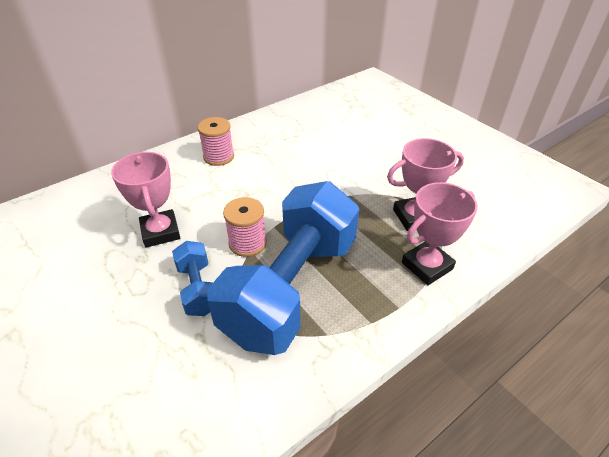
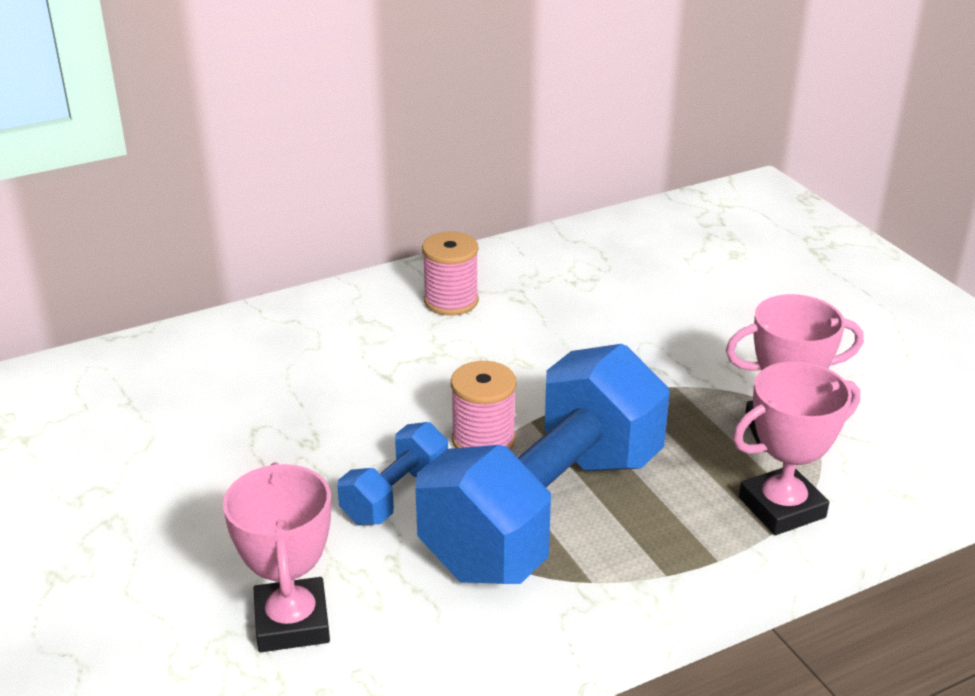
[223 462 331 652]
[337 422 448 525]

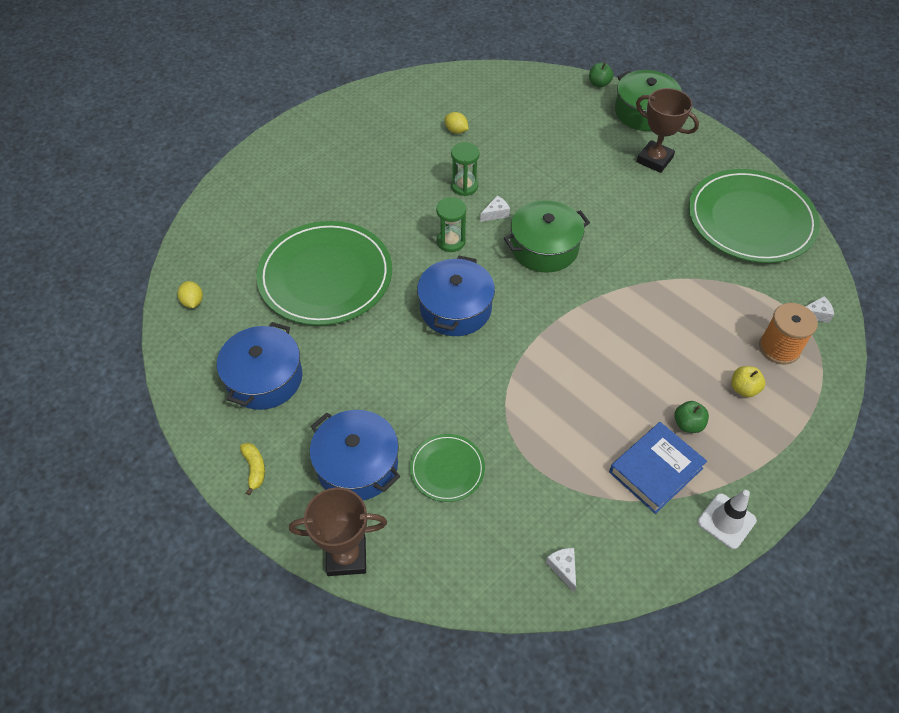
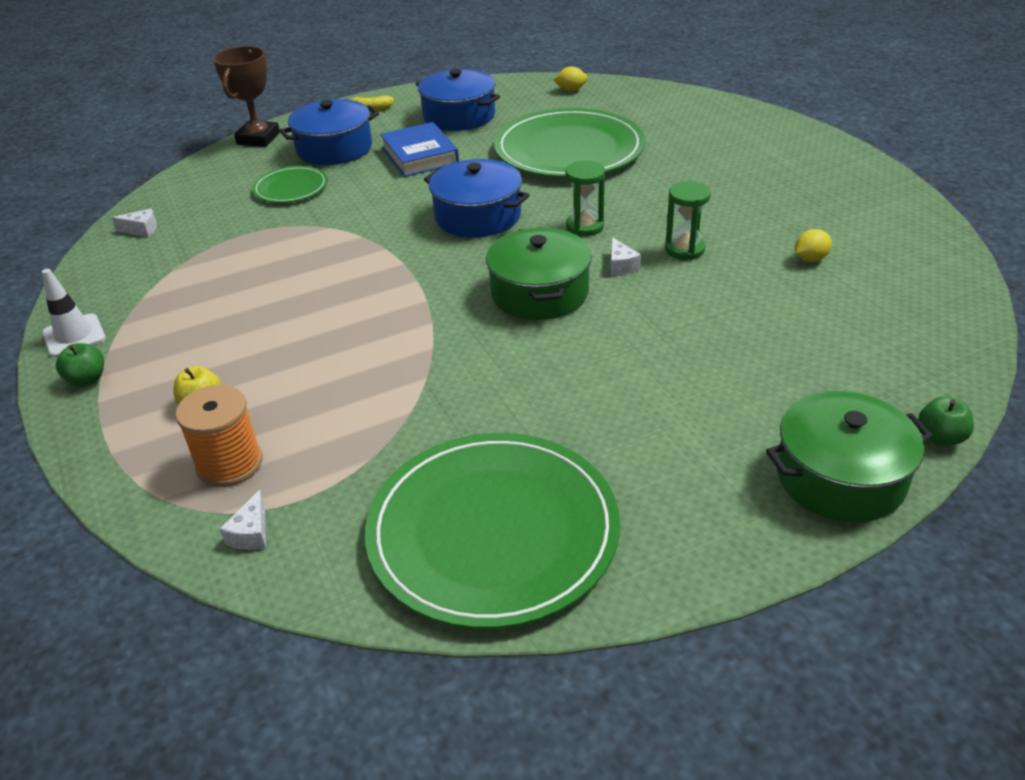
[56 343 104 387]
[380 122 459 177]
[636 88 699 173] (first image)

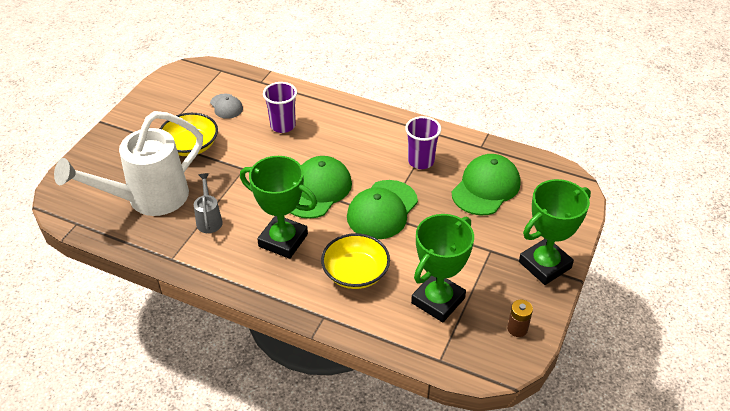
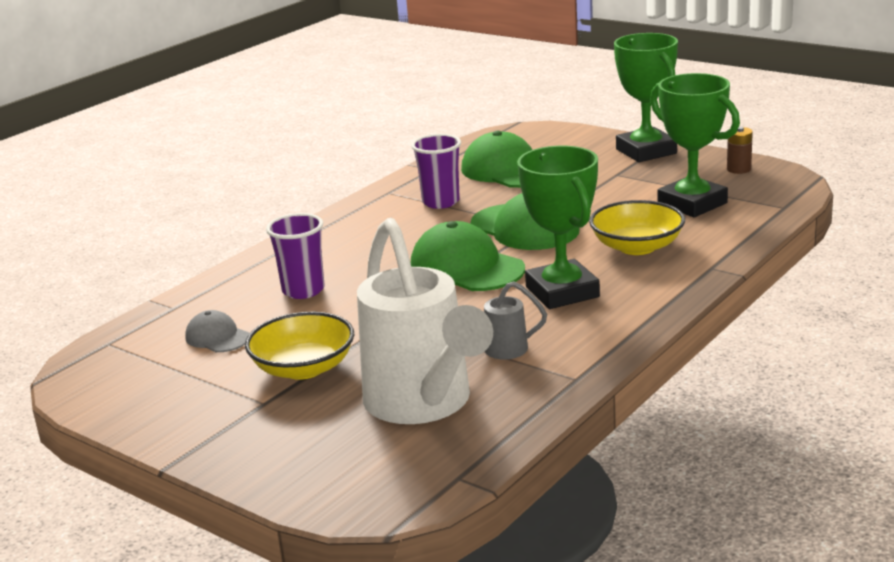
[185 310 250 352]
[517 146 600 309]

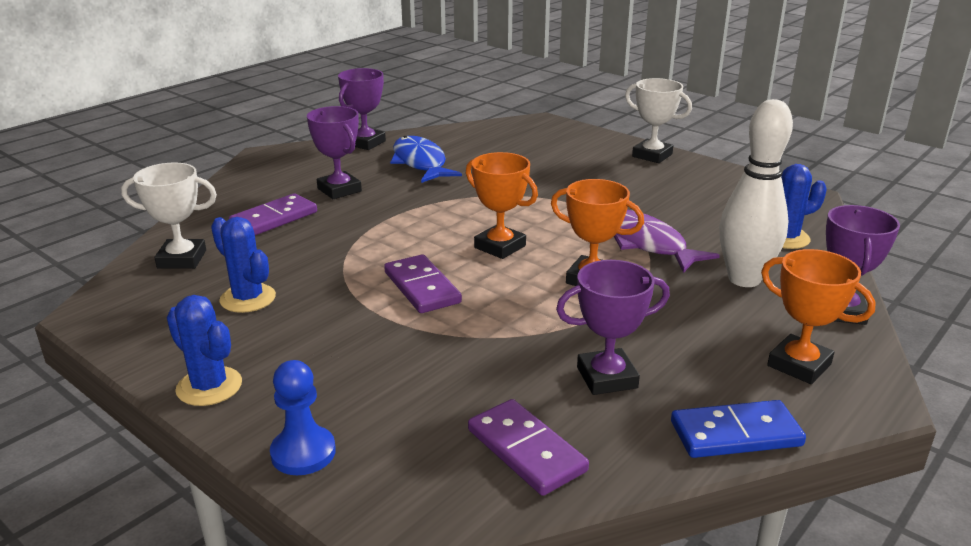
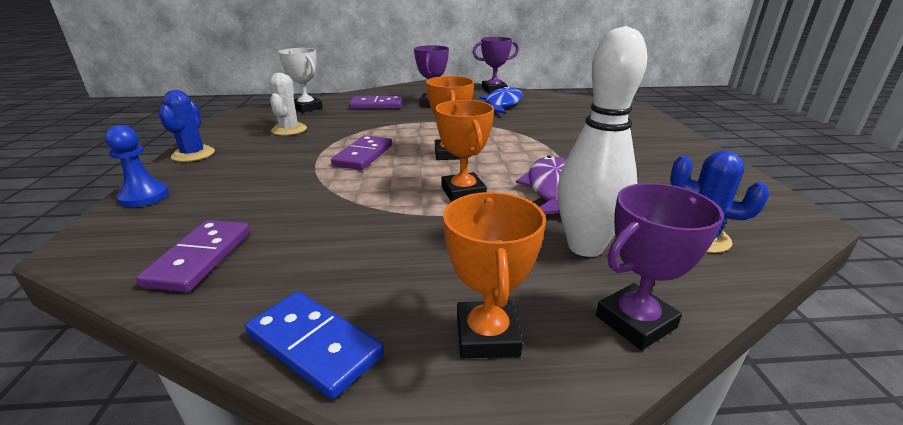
[270 73 307 136]
[556 260 670 395] (first image)
[625 78 692 163] (first image)

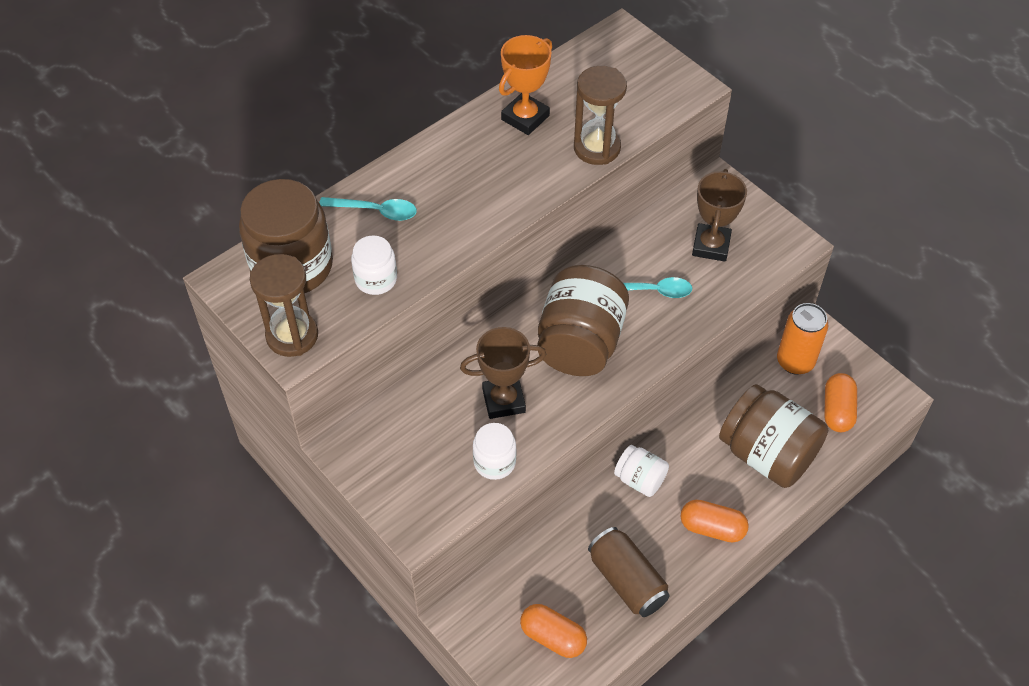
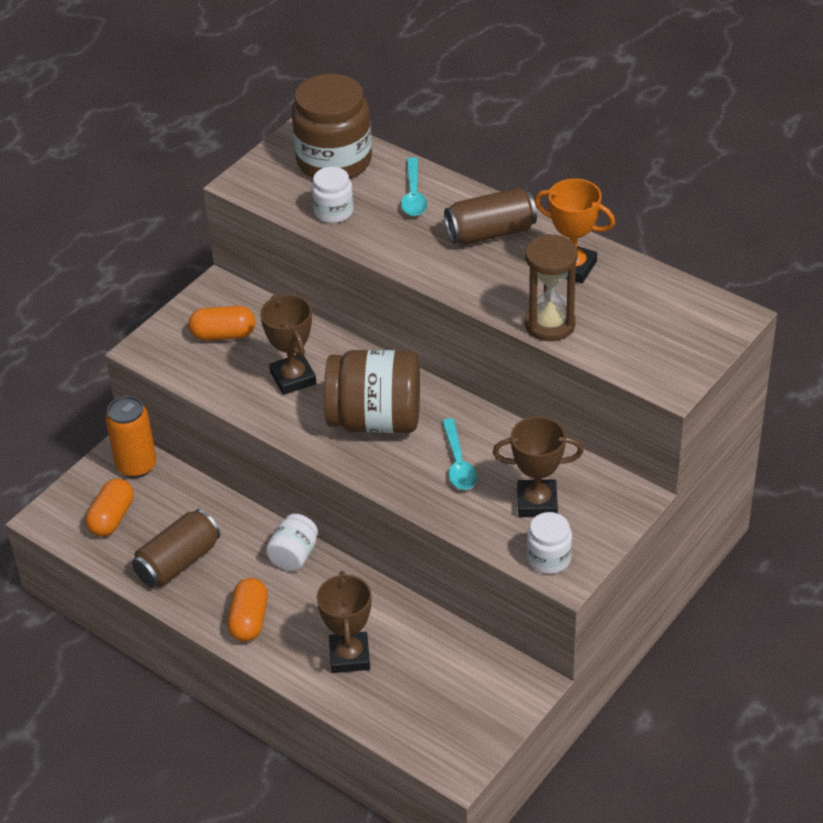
[105 396 156 478]
[188 306 255 341]
[317 571 371 673]
[444 187 537 245]
[527 512 572 574]
[250 254 318 357] (first image)

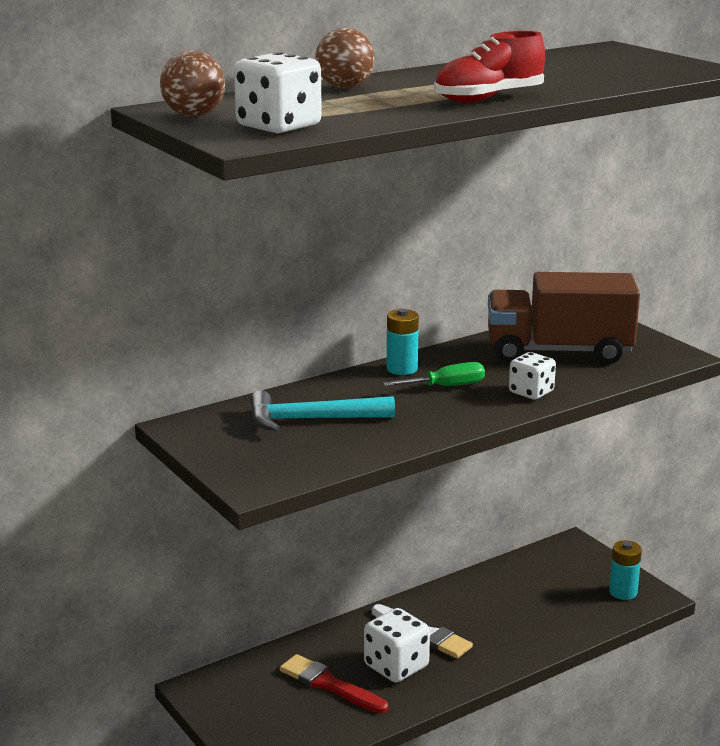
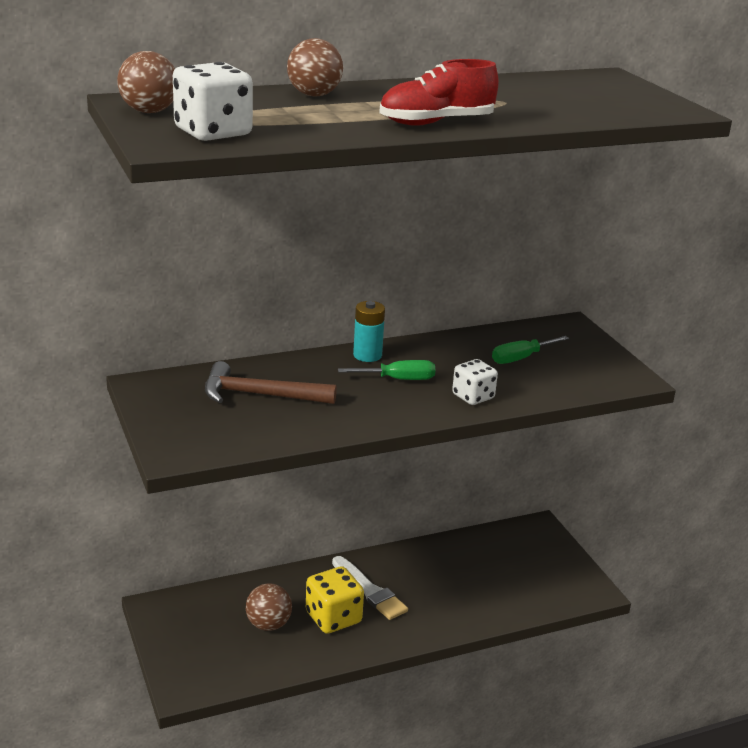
[205 361 337 404]
[246 583 292 631]
[306 566 364 634]
[492 336 569 364]
[609 540 642 600] (first image)

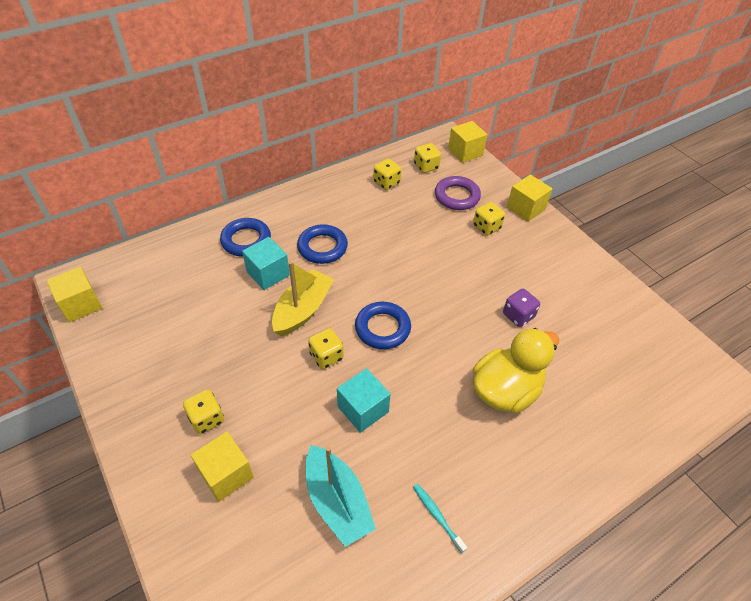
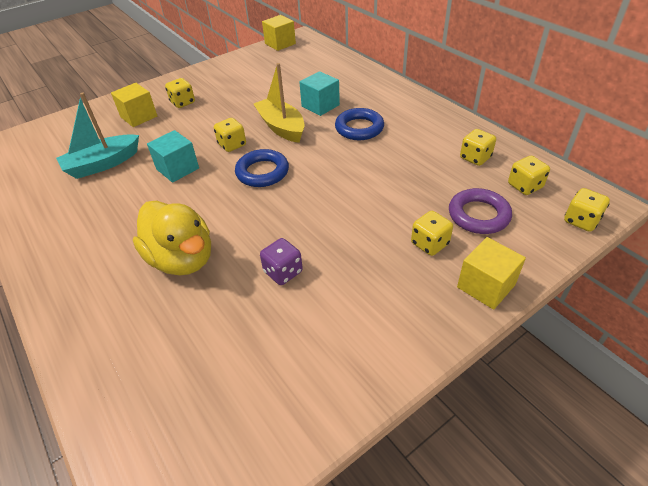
[254 63 305 143]
[564 188 610 232]
[220 218 271 257] (first image)
[413 484 467 553] (first image)

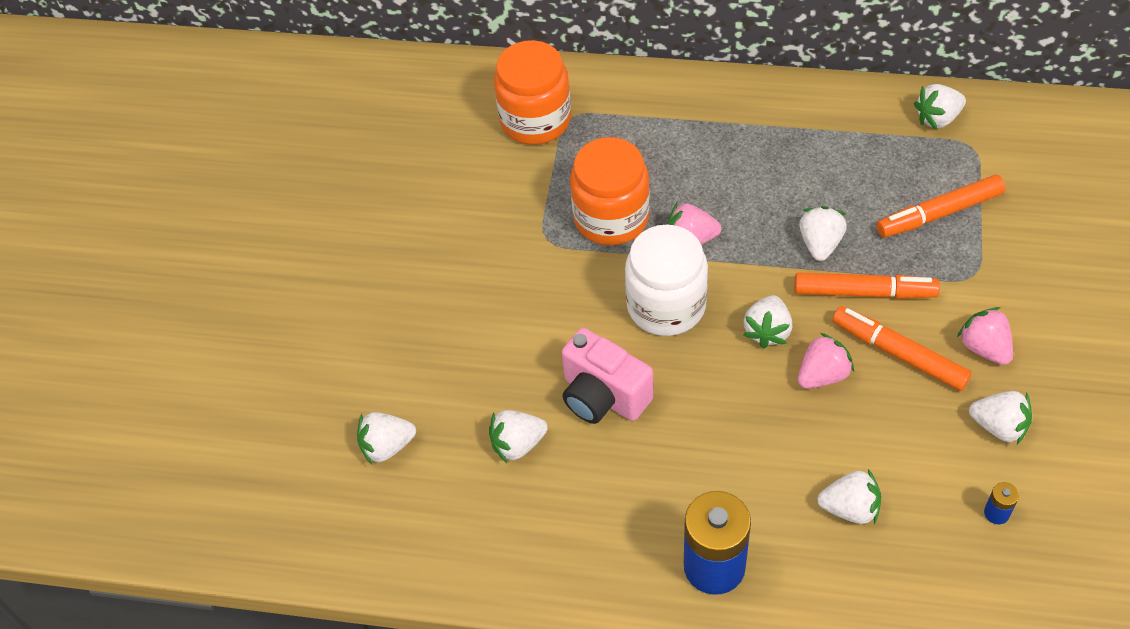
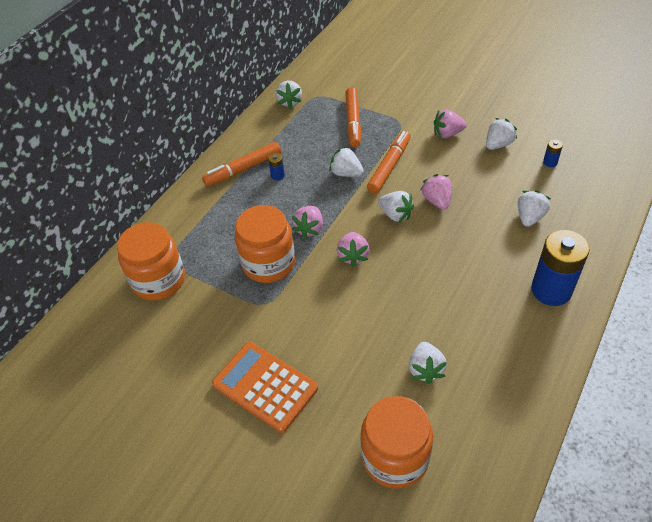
[202 142 281 186]
[212 342 318 433]
[268 153 285 180]
[337 232 369 267]
[360 396 433 489]
[562 328 654 424] (first image)

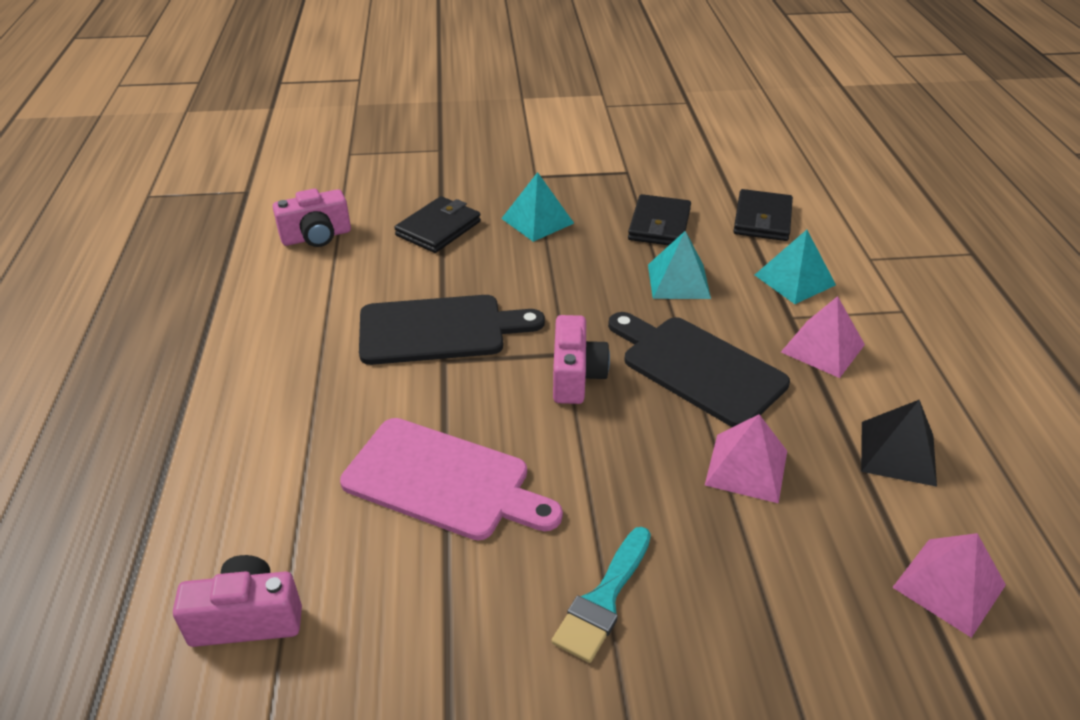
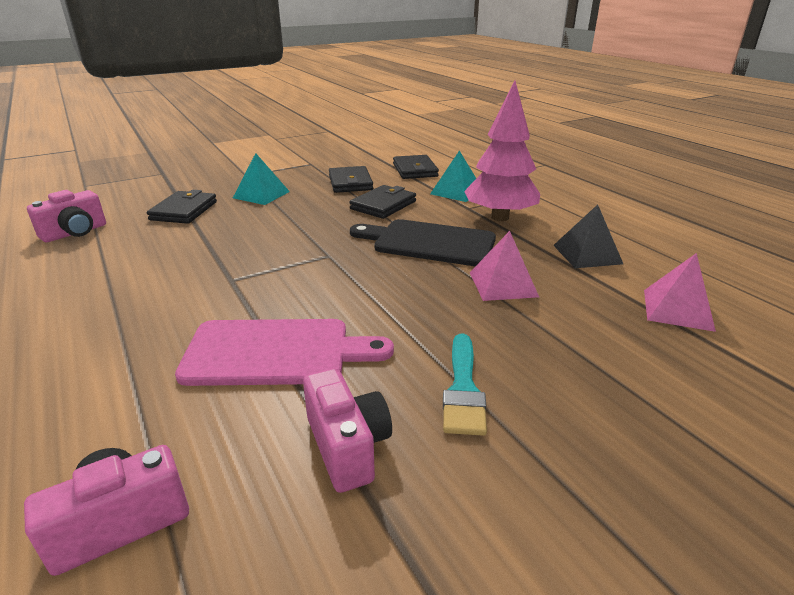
[303 368 392 493]
[349 185 416 219]
[464 81 540 221]
[359 295 545 365] (first image)

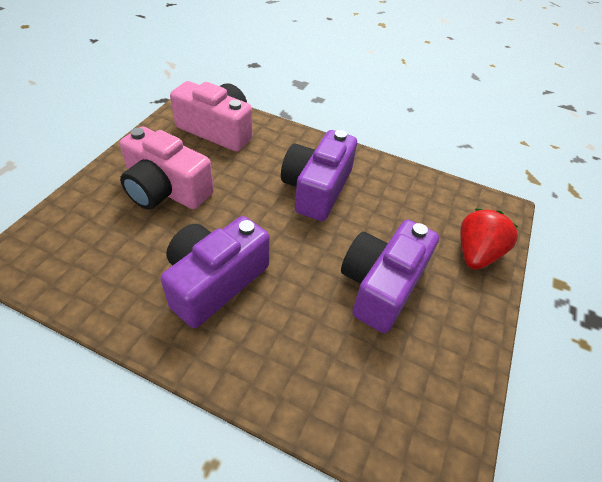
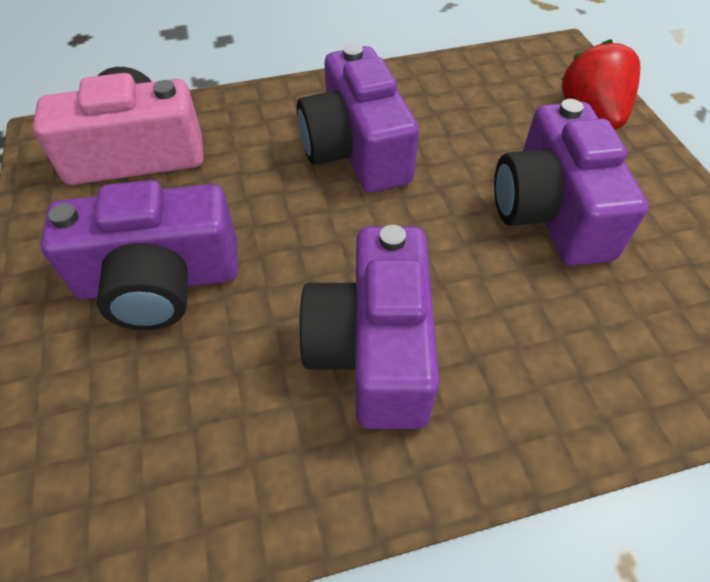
[40 180 238 330]

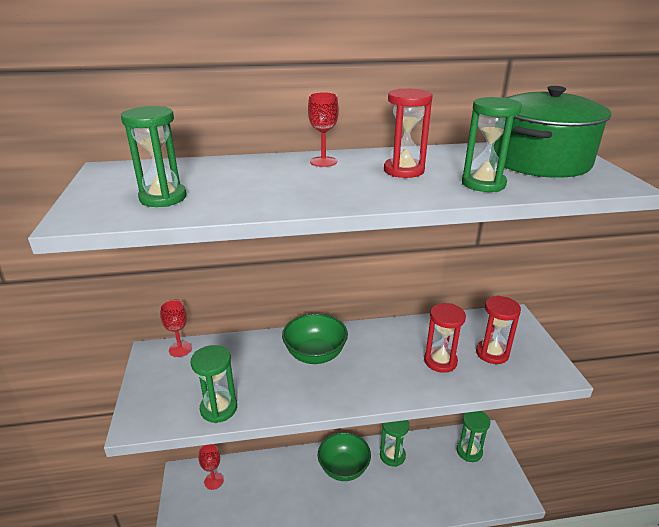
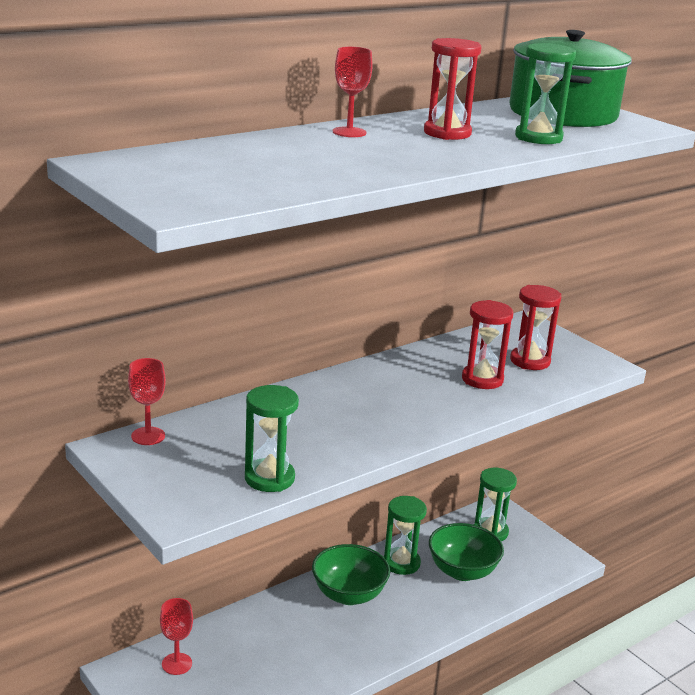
[429 523 504 581]
[121 106 187 207] (first image)

